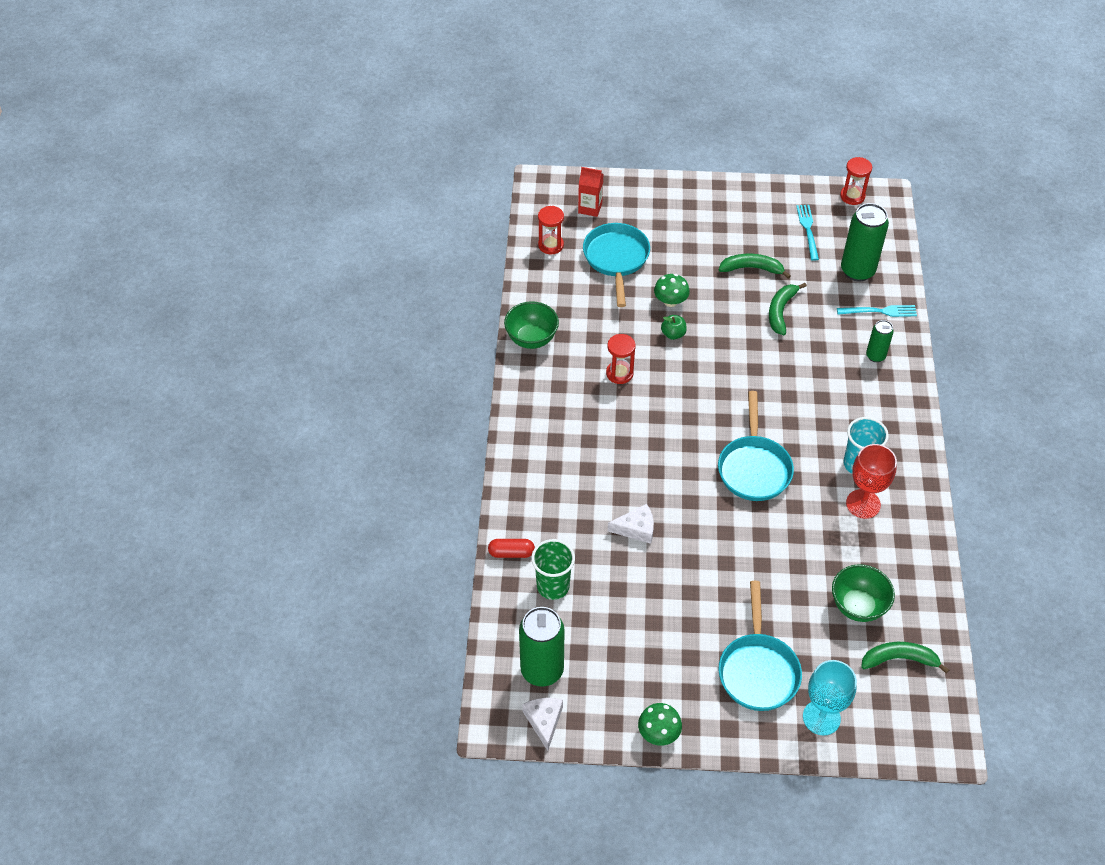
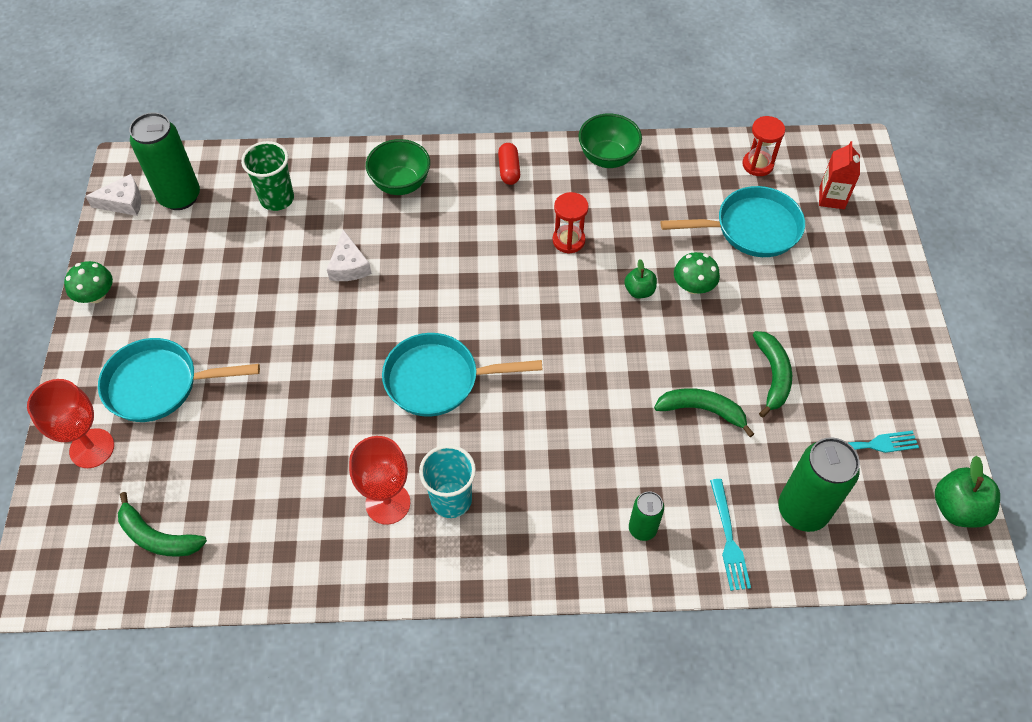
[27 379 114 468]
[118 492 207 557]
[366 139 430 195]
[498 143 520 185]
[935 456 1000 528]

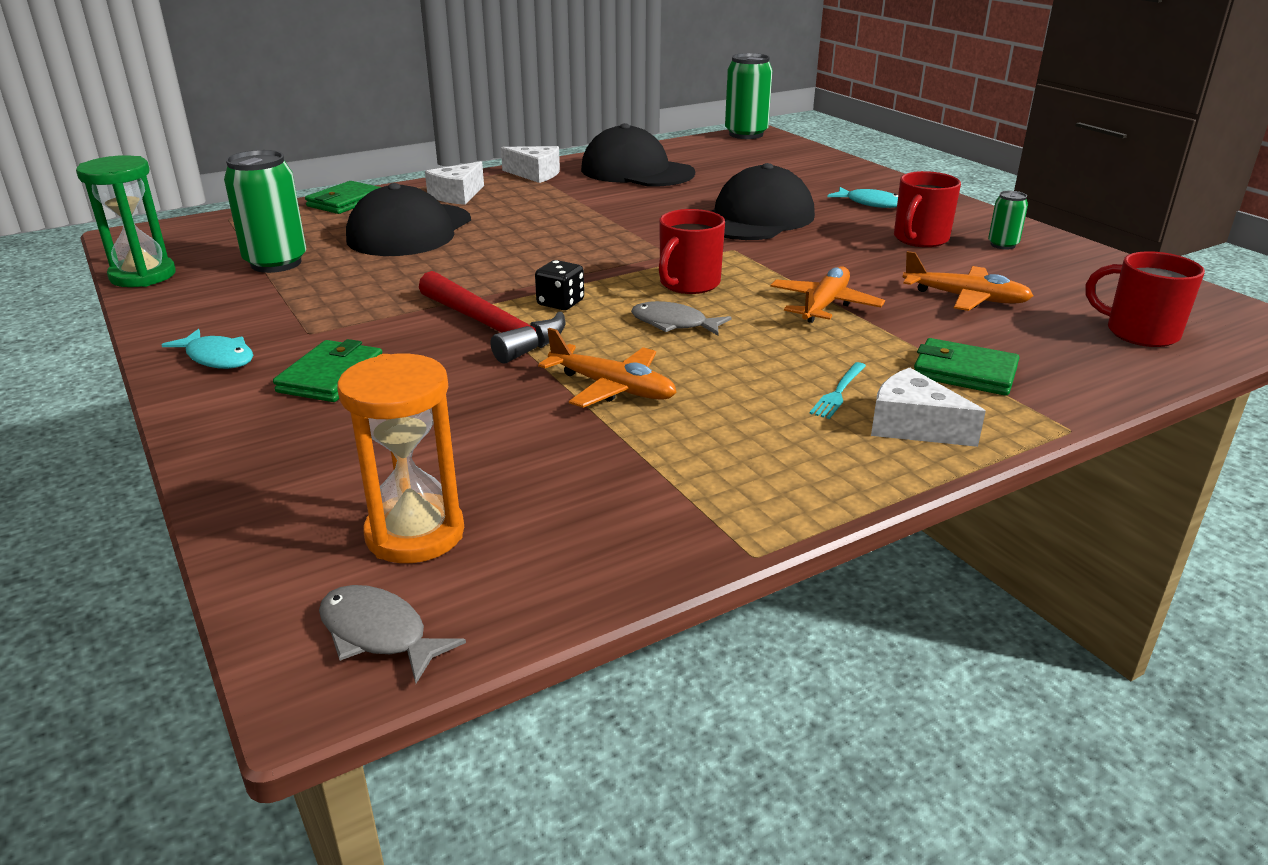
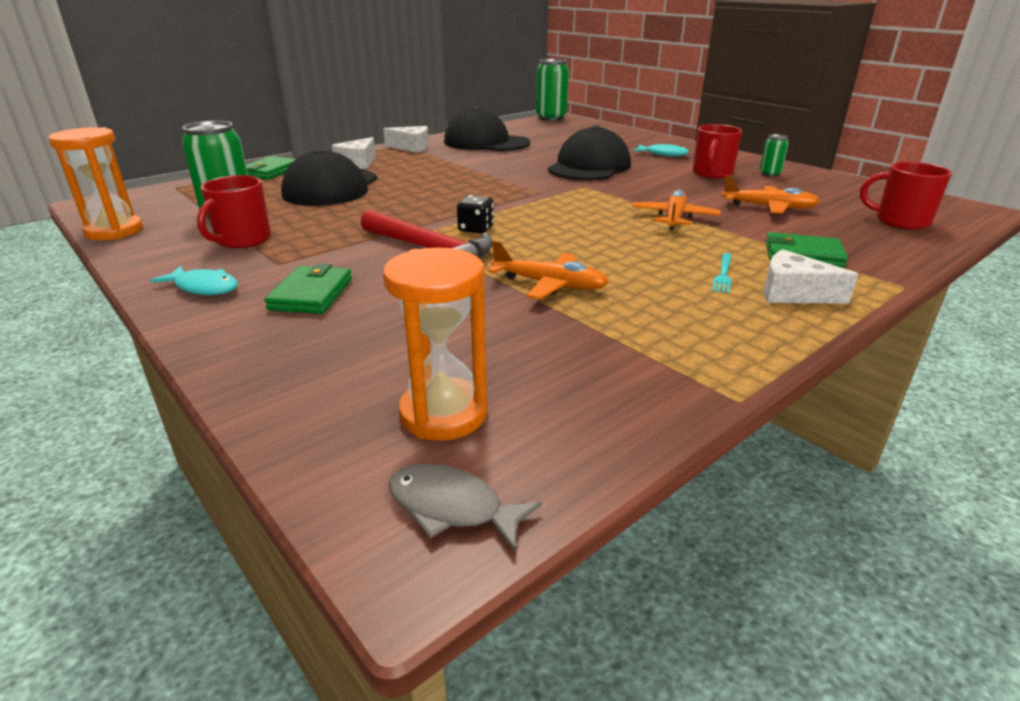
[48 127 143 240]
[197 175 271 248]
[631 301 732 336] (first image)

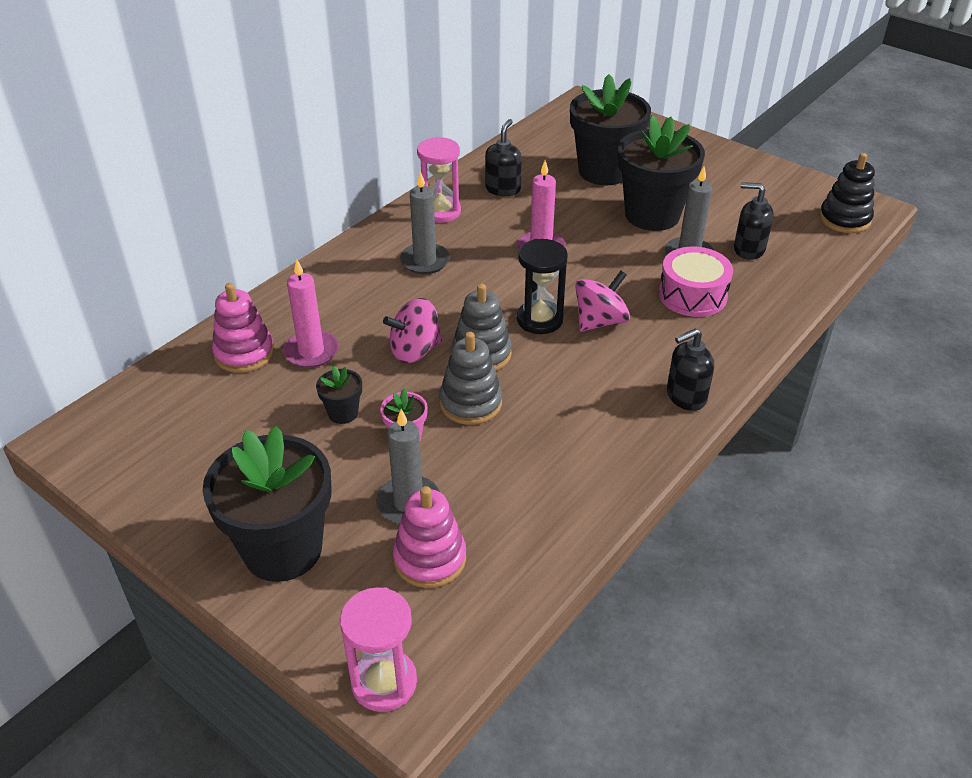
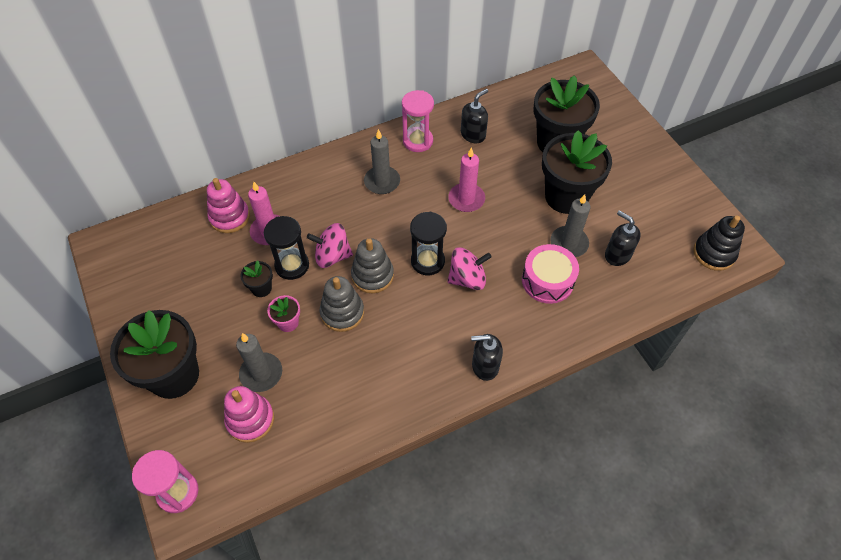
[264 216 309 280]

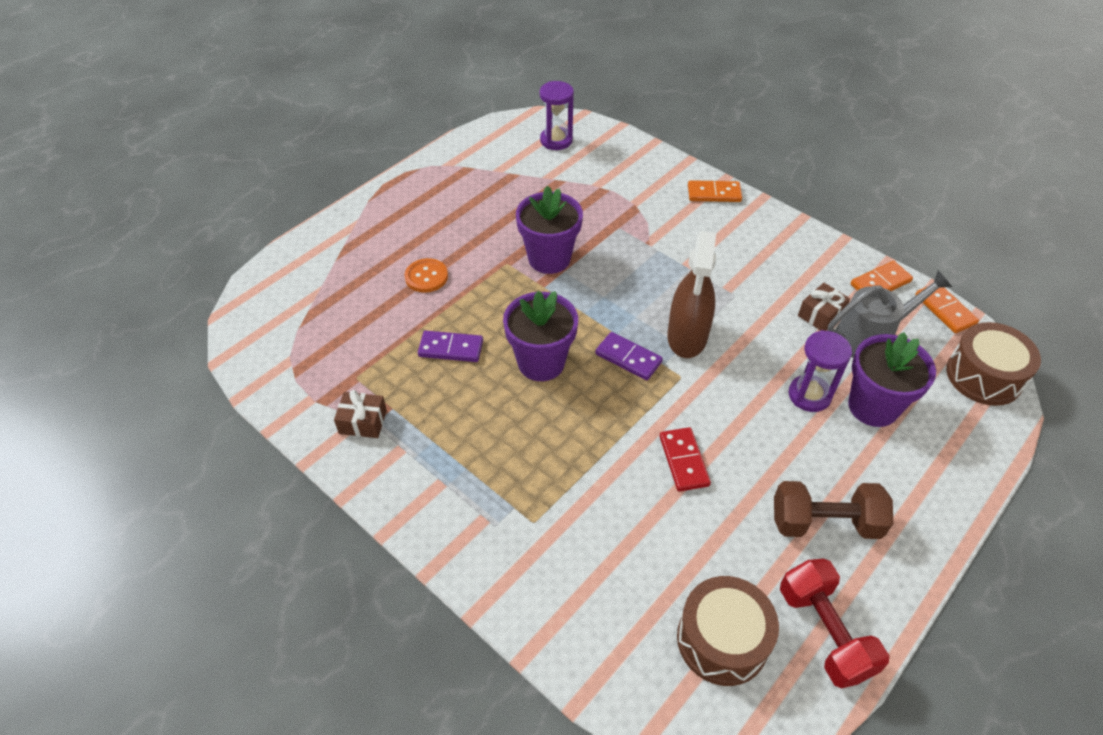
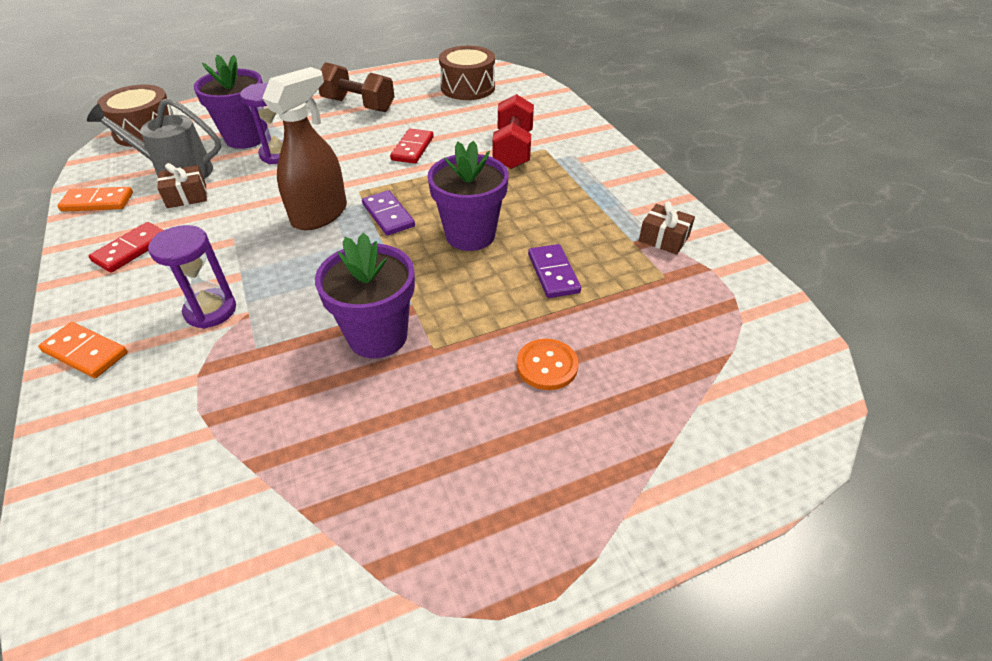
[89 222 164 272]
[148 225 236 329]
[492 94 534 169]
[528 244 581 298]
[915 287 979 333] (first image)

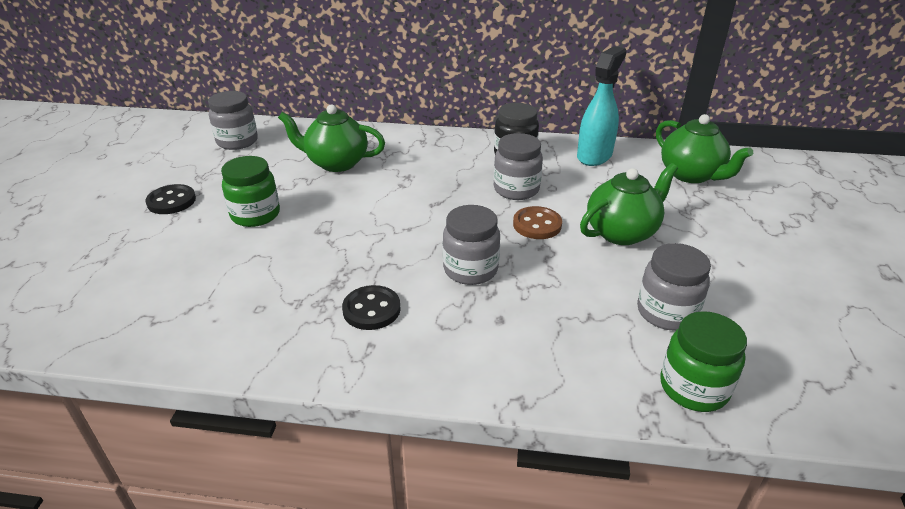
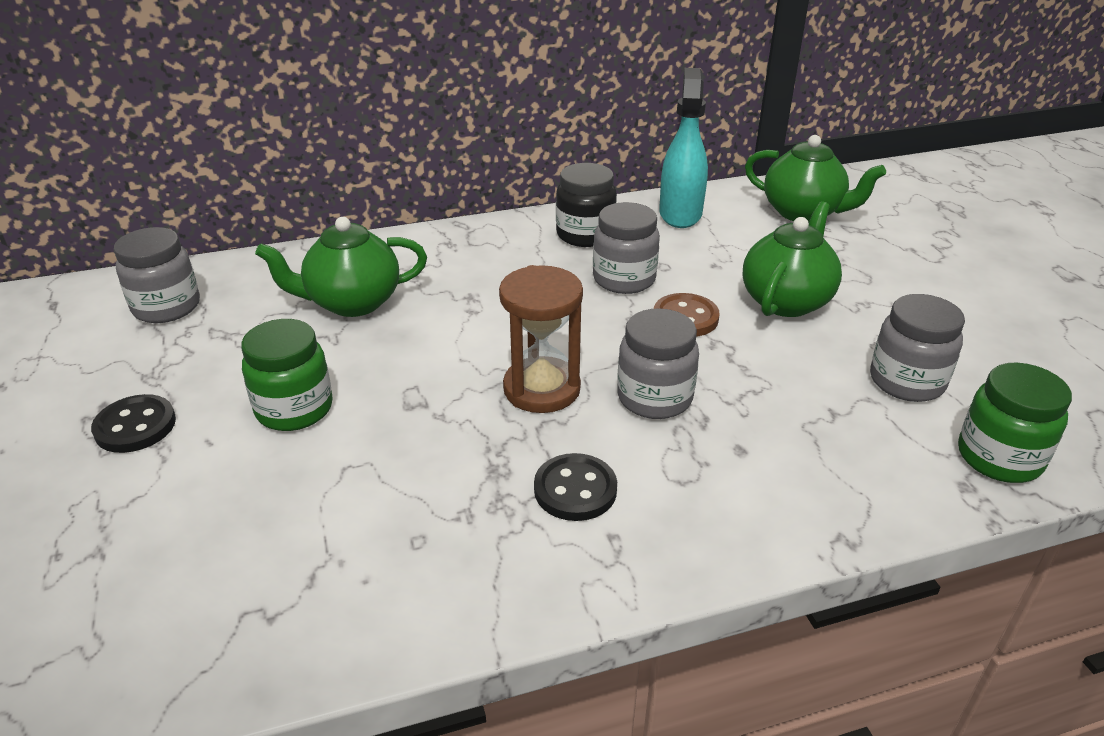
[499 265 583 413]

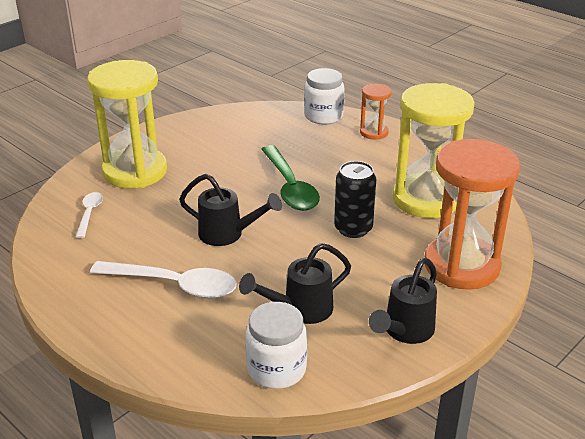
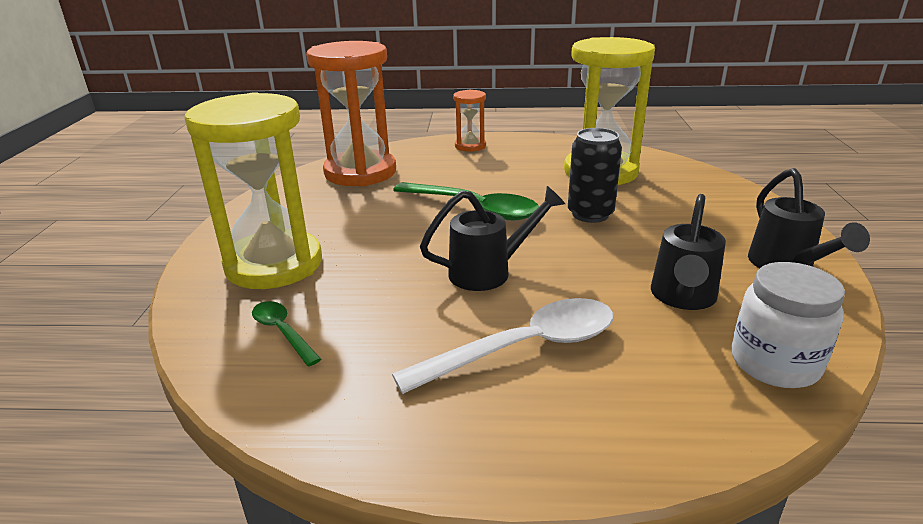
[252 301 321 366]
[306 41 396 187]
[304 68 344 124] (first image)

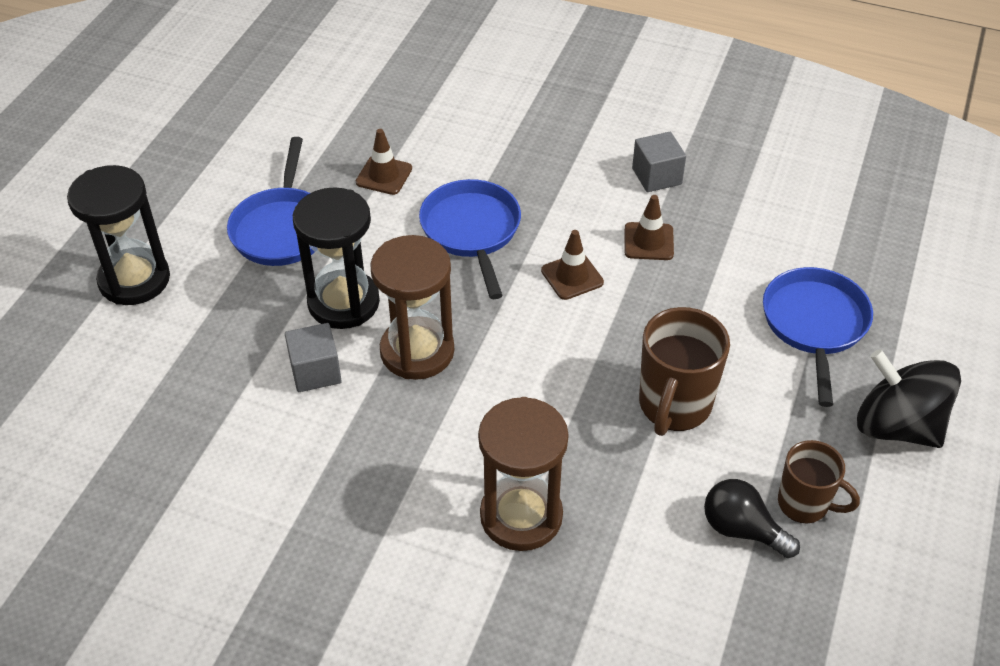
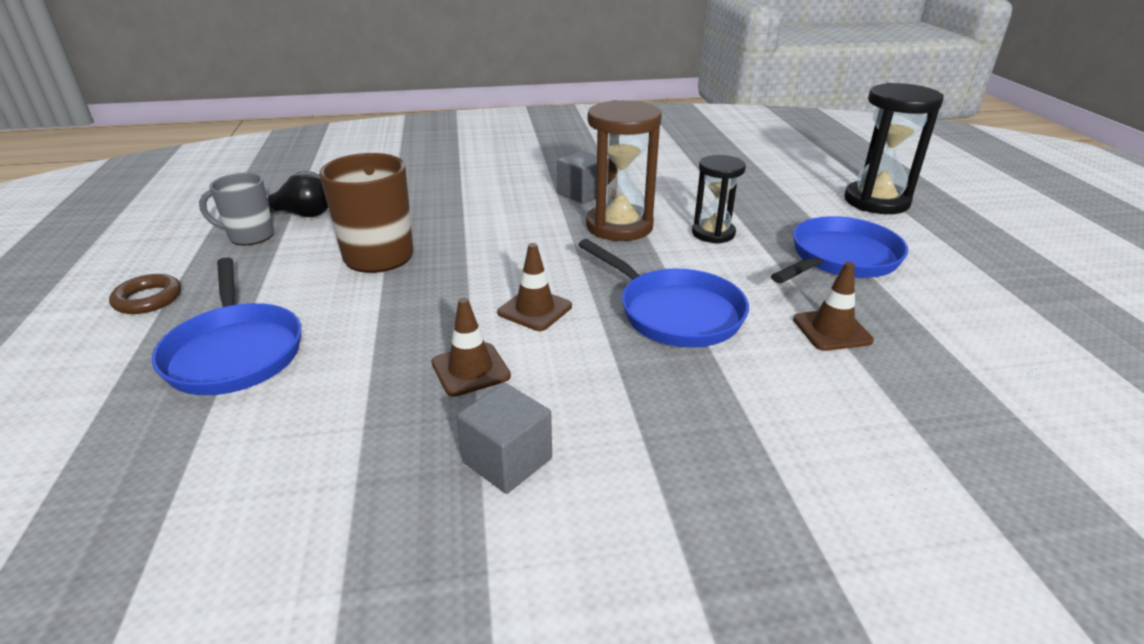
[109 274 181 314]
[199 173 274 246]
[557 151 608 204]
[692 155 746 244]
[771 216 908 283]
[478 397 569 551] (first image)

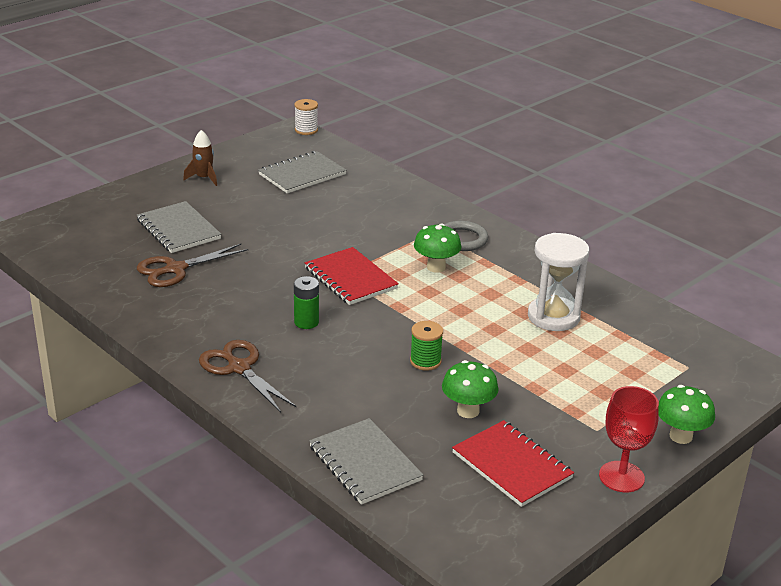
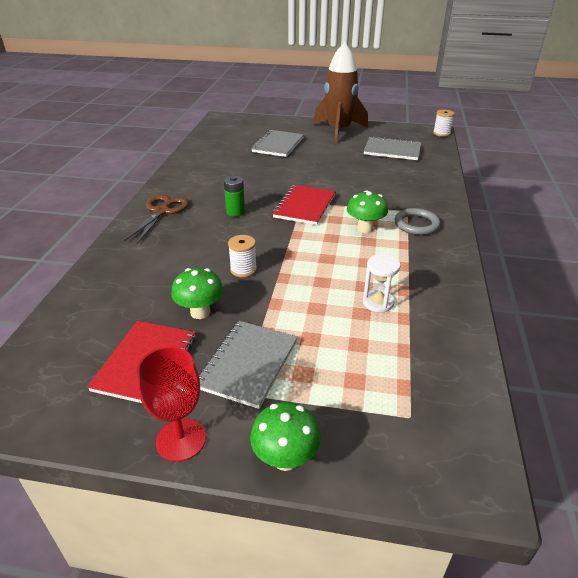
[199 321 298 409]
[228 235 257 277]
[313 42 368 144]
[363 254 400 313]
[137 244 248 287] (first image)

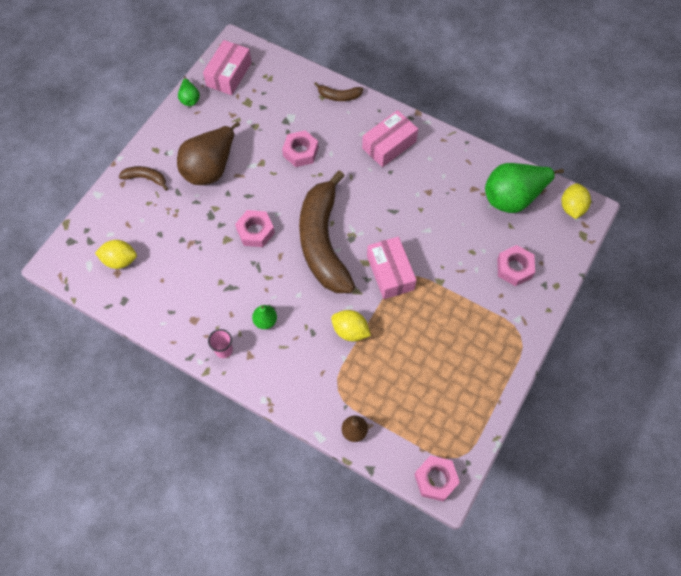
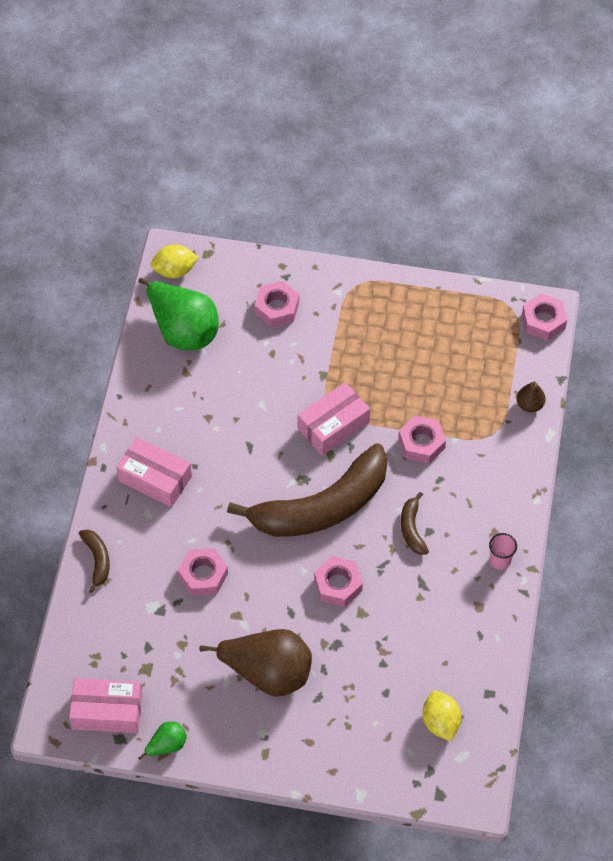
[398 415 446 464]
[401 492 429 555]
[252 305 277 329] (first image)

